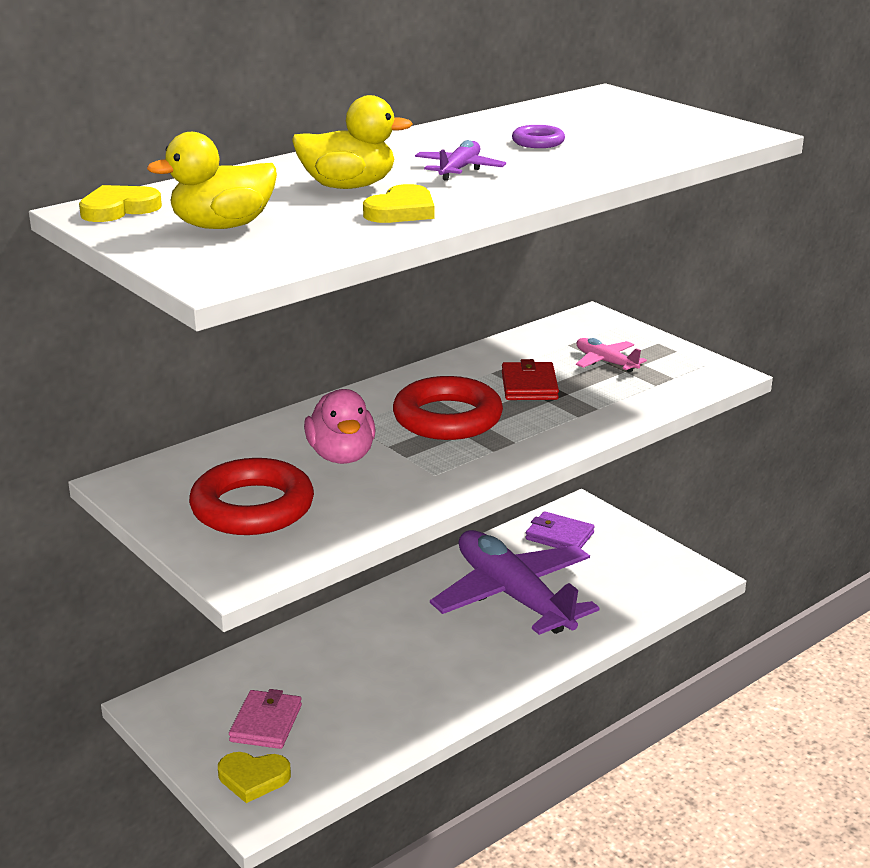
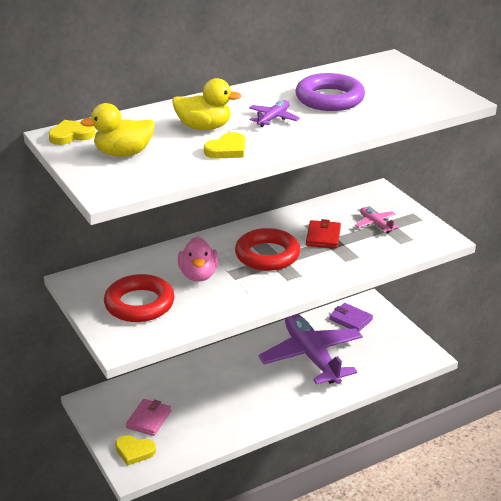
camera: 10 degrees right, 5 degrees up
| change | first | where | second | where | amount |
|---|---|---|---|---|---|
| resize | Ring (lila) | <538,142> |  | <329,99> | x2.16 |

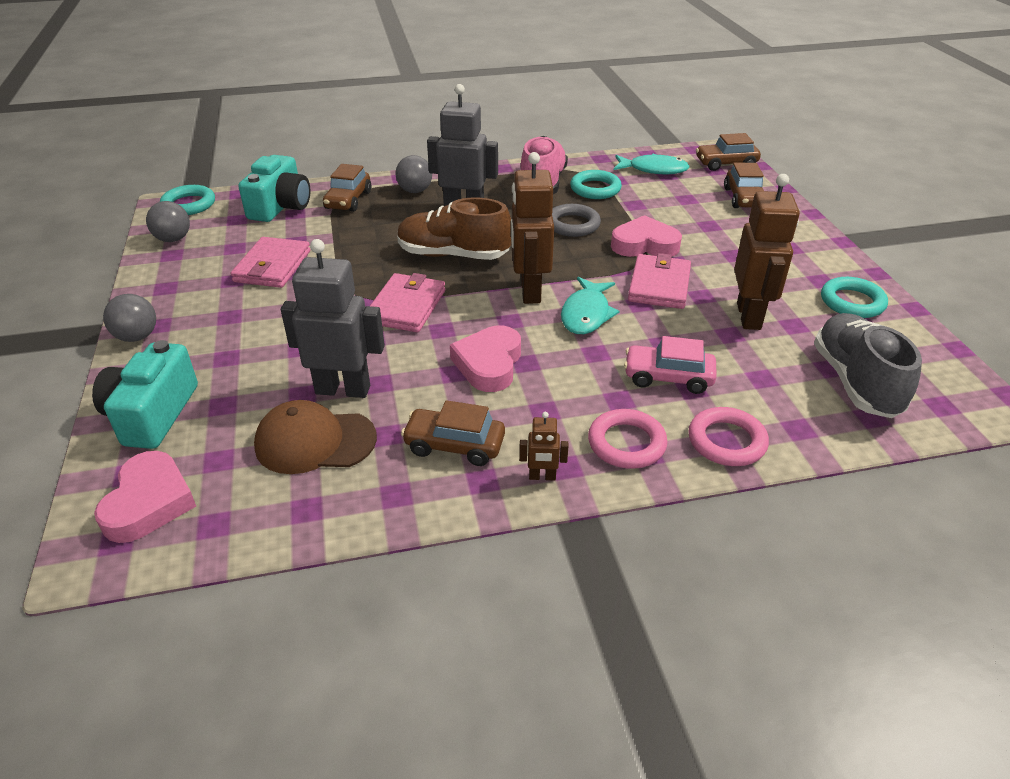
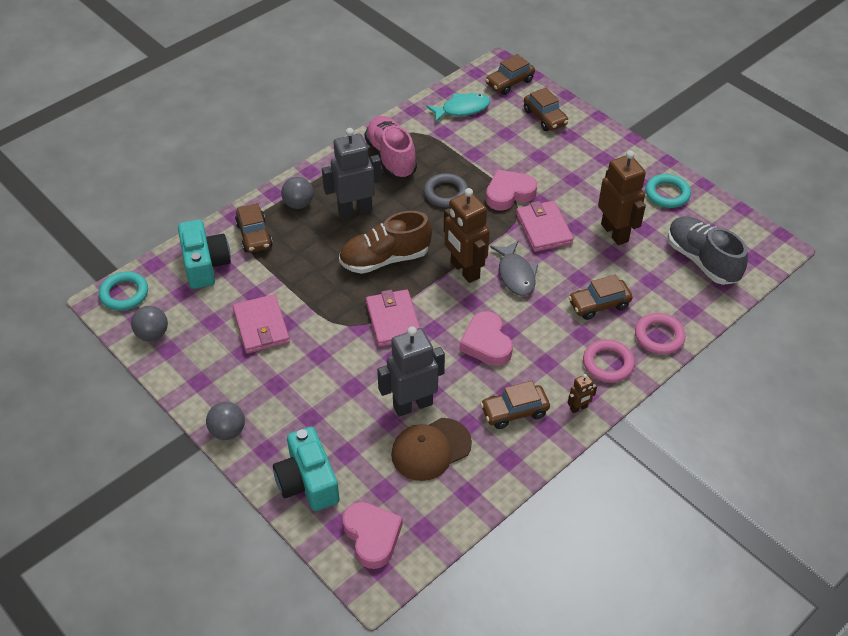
camera: 30 degrees left, 10 degrees up
| change | first | where | second | where | amount |
|---|---|---|---|---|---|
| delete | Ring (türkis) | <595,189> |  |  |  |
| recolor | Fisch (türkis) | <586,314> | Fisch (grau) | <515,274> |  |
| recolor | Auto (rosa) | <668,377> | Auto (braun) | <599,304> |  |

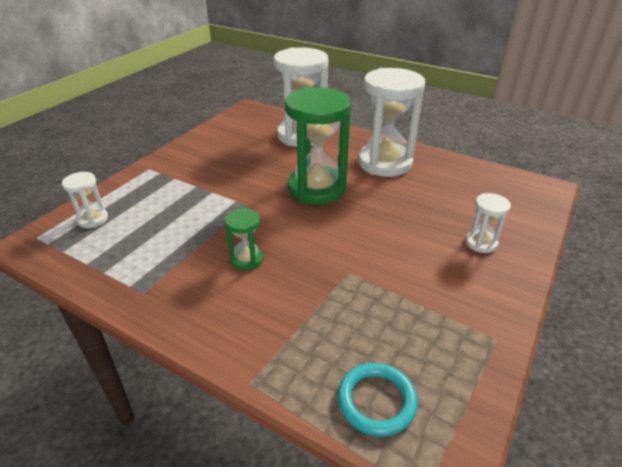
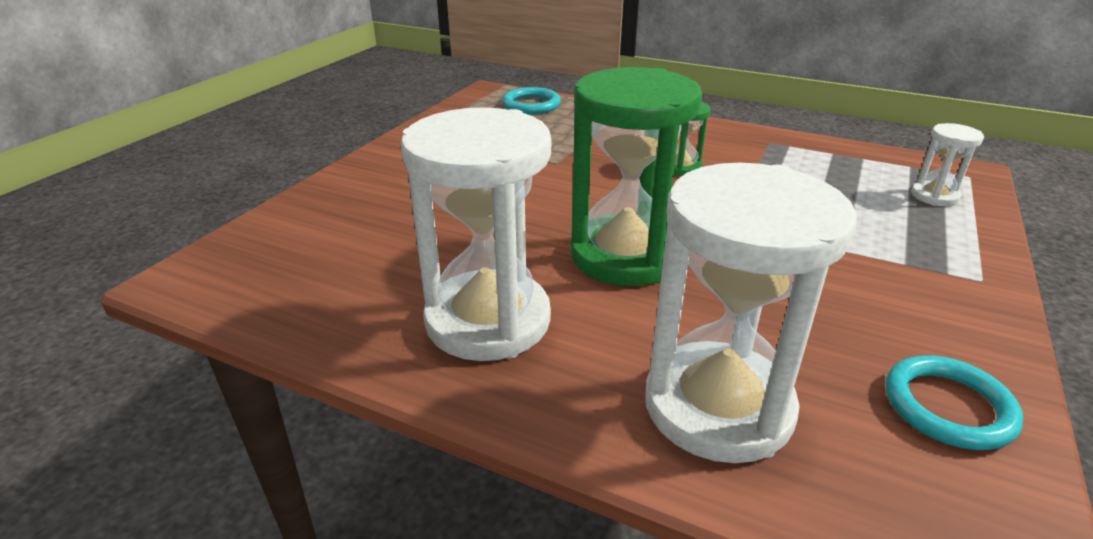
camera: 175 degrees right, 5 degrees down
| change | first | where | second | where | amount |
|---|---|---|---|---|---|
| delete | Sanduhr (weiß) | <481,243> |  |  |  |
| insert |  |  | Ring (türkis) | <948,407> |  |

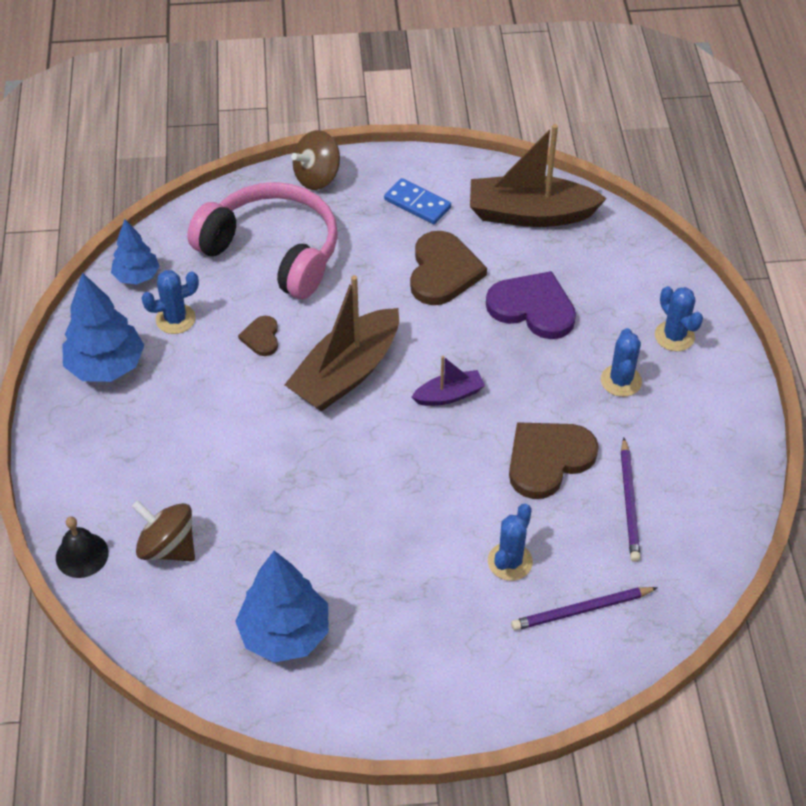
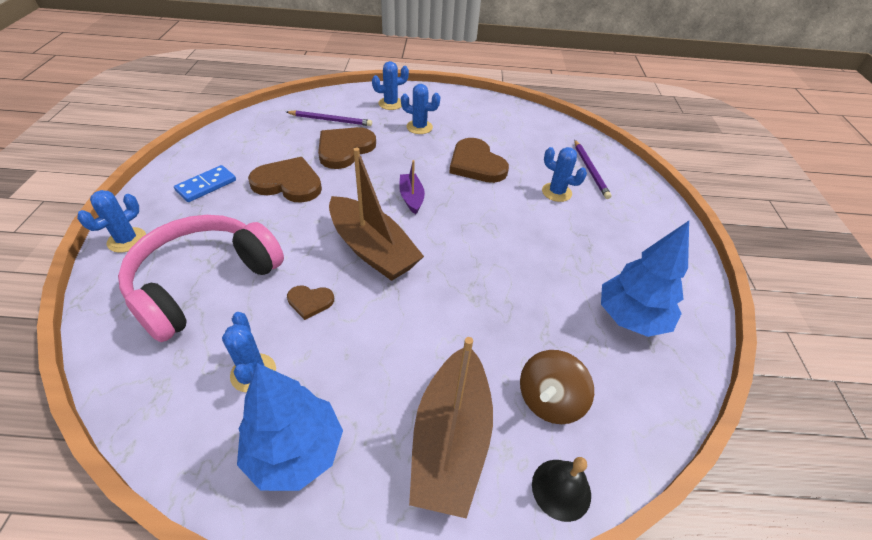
camera: 85 degrees left, 5 degrees down
| change | first | where | second | where | amount |
|---|---|---|---|---|---|
| move | Boot (braun) | <530,214> |  | <450,439> |  |
| replace | Kreisel (braun) | <317,177> | Kaktus (blau) | <127,240> |  |
| delete | Baum (blau) | <137,276> |  |  |  |
| recolor | Herz (lila) | <533,308> | Herz (braun) | <344,149> |  |
| move | Bleistift (lila) | <629,502> |  | <331,120> |  |

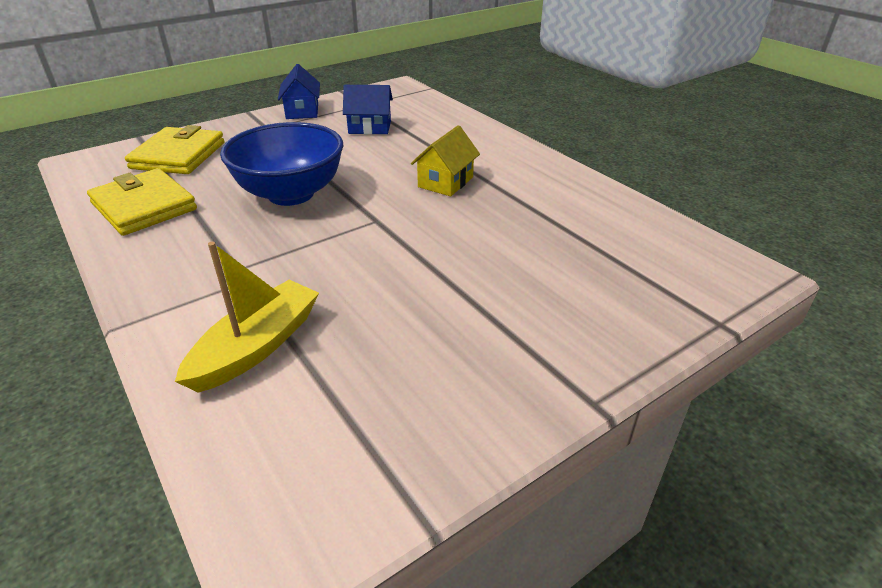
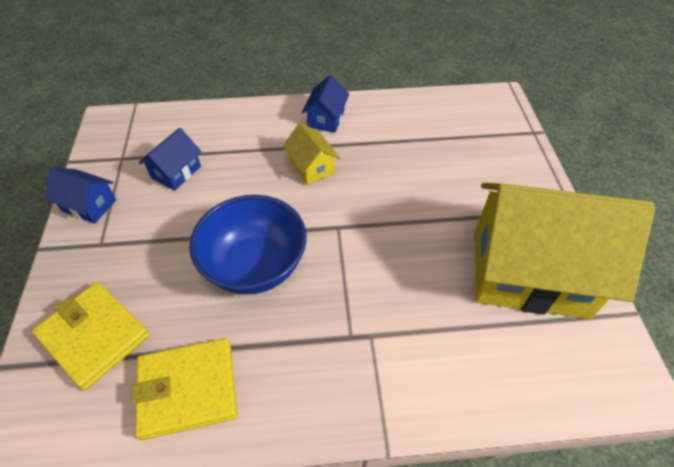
camera: 60 degrees left, 15 degrees up
| change | first | where | second | where | amount |
|---|---|---|---|---|---|
| delete | Boot (gelb) | <257,346> |  |  |  |
| insert |  |  | Haus (blau) | <326,119> |  |
| insert |  |  | Haus (gelb) | <529,272> |  |

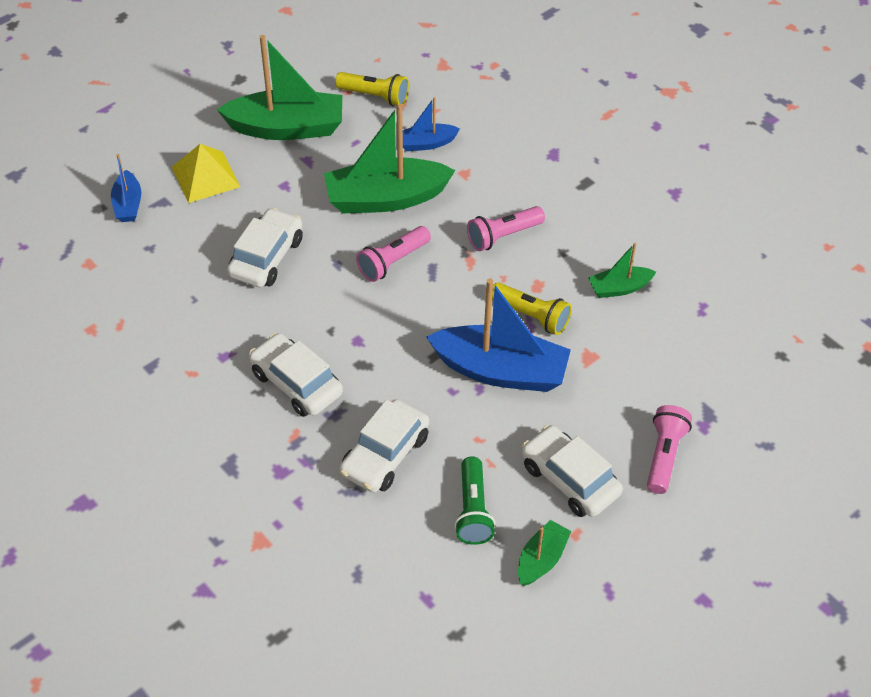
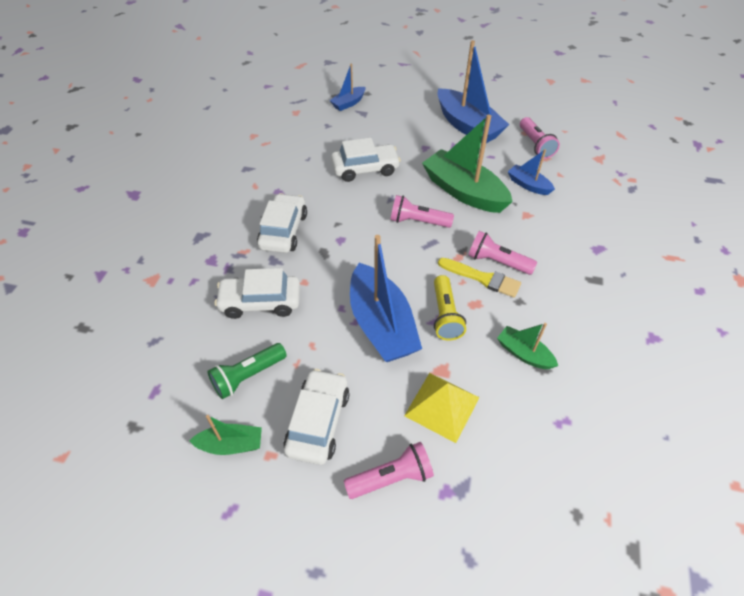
camera: 55 degrees right, 0 degrees up
| change | first | where | second | where | amount |
|---|---|---|---|---|---|
| recolor | Boot (grün) | <287,128> | Boot (blau) | <467,126> |  |
| recolor | Taschenlampe (gelb) | <375,96> | Taschenlampe (rosa) | <535,145> |  |
| move | Pyramide (gelb) | <205,176> |  | <442,406> |  |
| insert |  |  | Pinsel (gelb) | <482,278> |  |

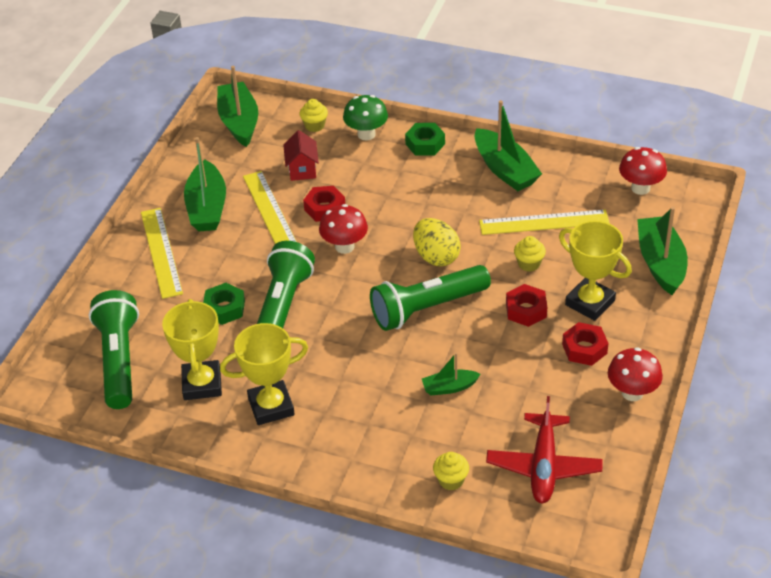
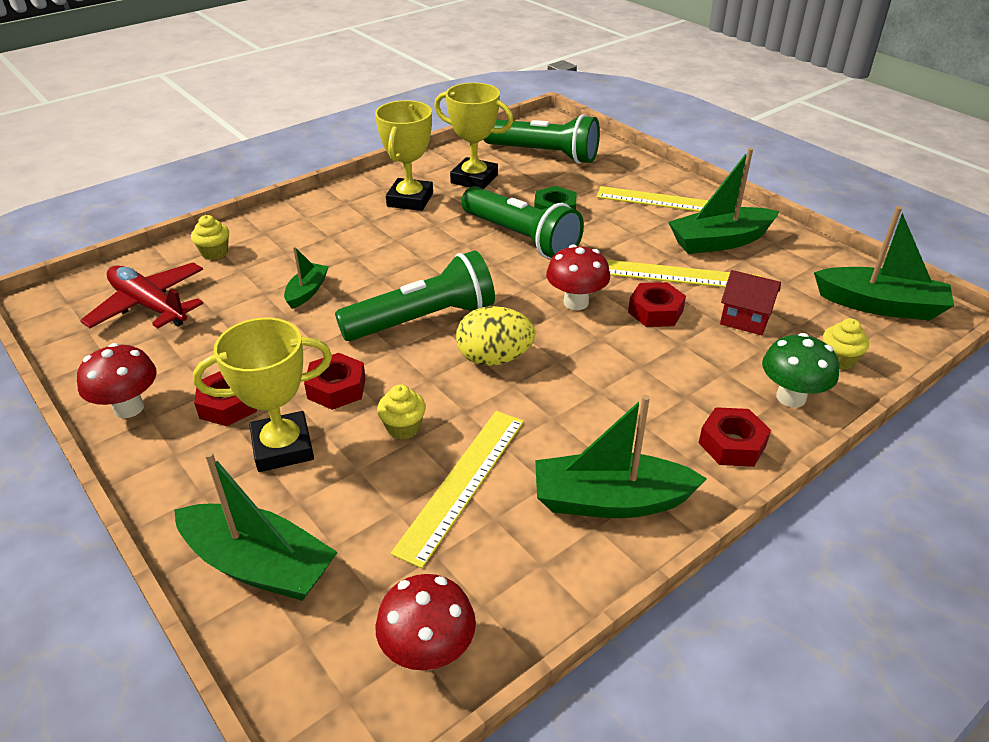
camera: 120 degrees right, 5 degrees down
| change | first | where | second | where | amount |
|---|---|---|---|---|---|
| recolor | Sechskantmutter (grün) | <425,144> | Sechskantmutter (rot) | <732,444> |  |
| rotate | Boot (grün) | <207,207> |  | <719,241> | 45 degrees counterclockwise |
| rotate | Taschenlampe (grün) | <427,308> |  | <423,320> | 60 degrees clockwise |

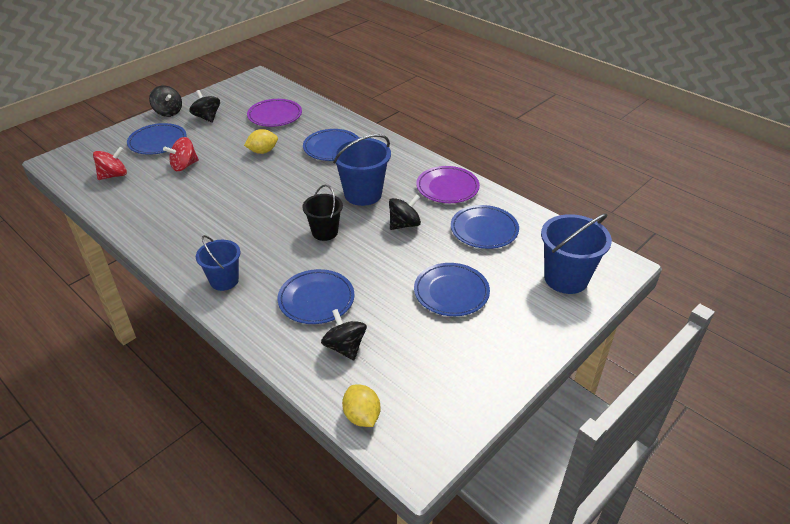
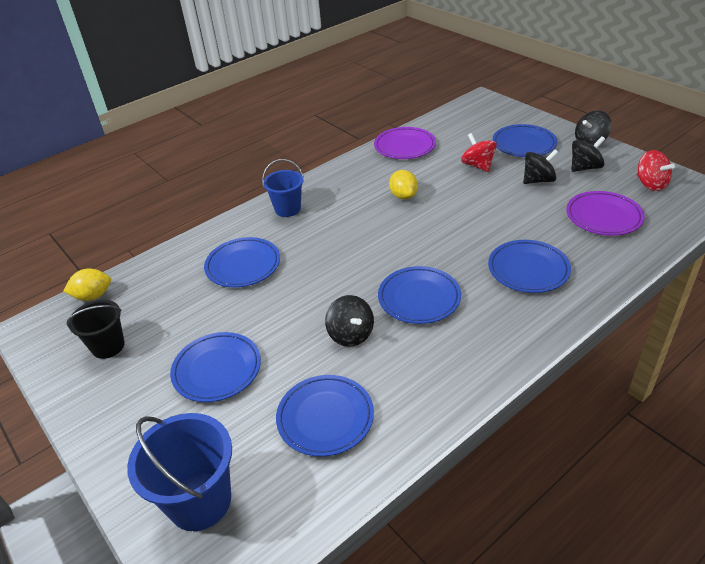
camera: 100 degrees right, 0 degrees up
| change | first | where | second | where | amount |
|---|---|---|---|---|---|
| move | Zitrone (gelb) | <263,151> |  | <403,196> |  |
| replace | Eimer (blau) | <363,194> | Teller (blau) | <419,298> |  |
| move | Kreisel (rot) | <114,175> |  | <650,184> |  |
| move | Teller (lila) | <447,188> |  | <404,146> |  |
| move | Eimer (schwarz) | <325,232> |  | <108,346> |  |
| move | Kreisel (schwarz) | <345,347> |  | <538,180> |  |

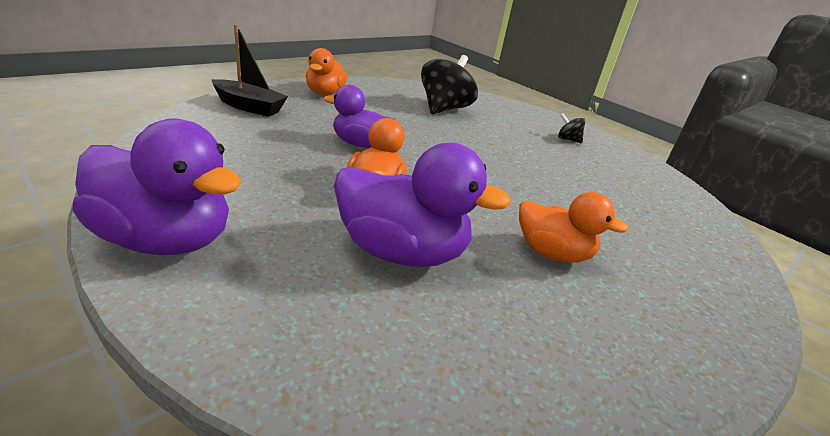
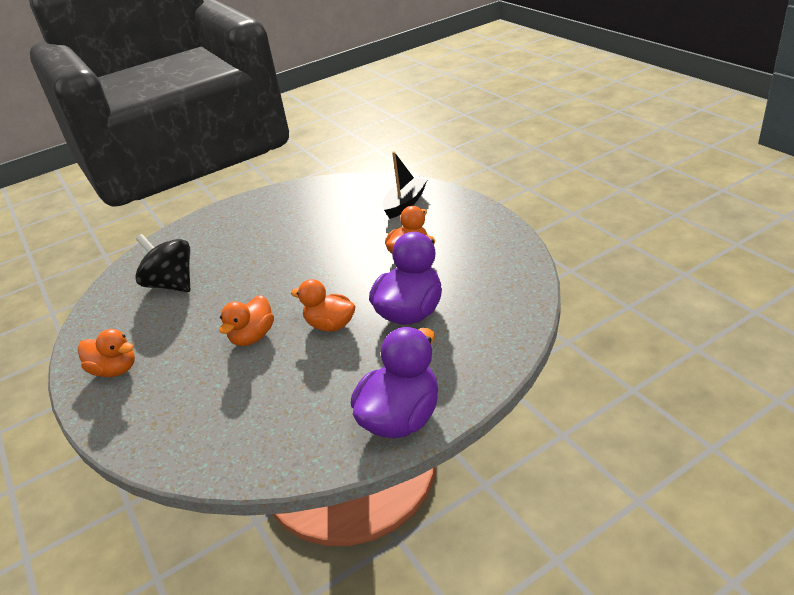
camera: 70 degrees left, 5 degrees up
| change | first | where | second | where | amount |
|---|---|---|---|---|---|
| move | Boot (schwarz) | <249,107> |  | <405,204> |  |
| recolor | Ente (lila) | <360,144> | Ente (orange) | <252,336> |  |
| delete | Kreisel (schwarz) | <567,139> |  |  |  |

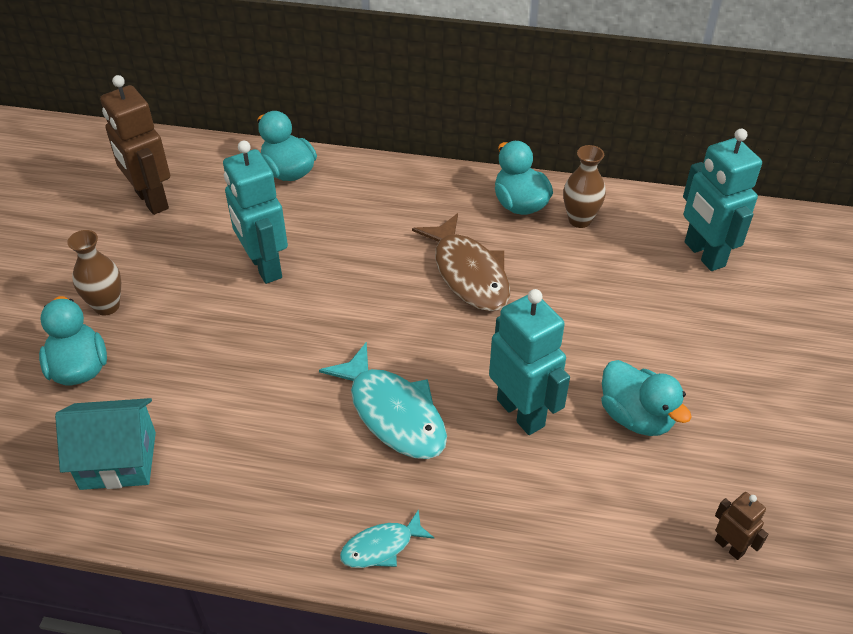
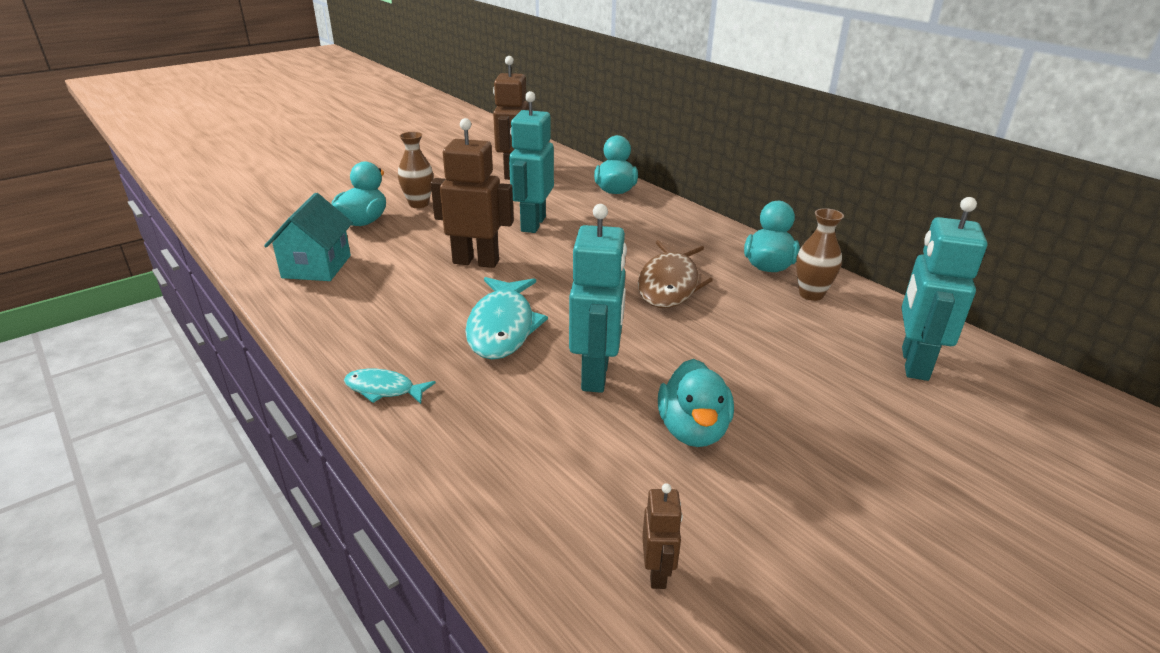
camera: 40 degrees right, 15 degrees down
| change | first | where | second | where | amount |
|---|---|---|---|---|---|
| rotate | Haus (türkis) | <118,460> |  | <316,267> | 60 degrees clockwise |
| insert |  |  | Roboter (braun) | <476,262> |  |

